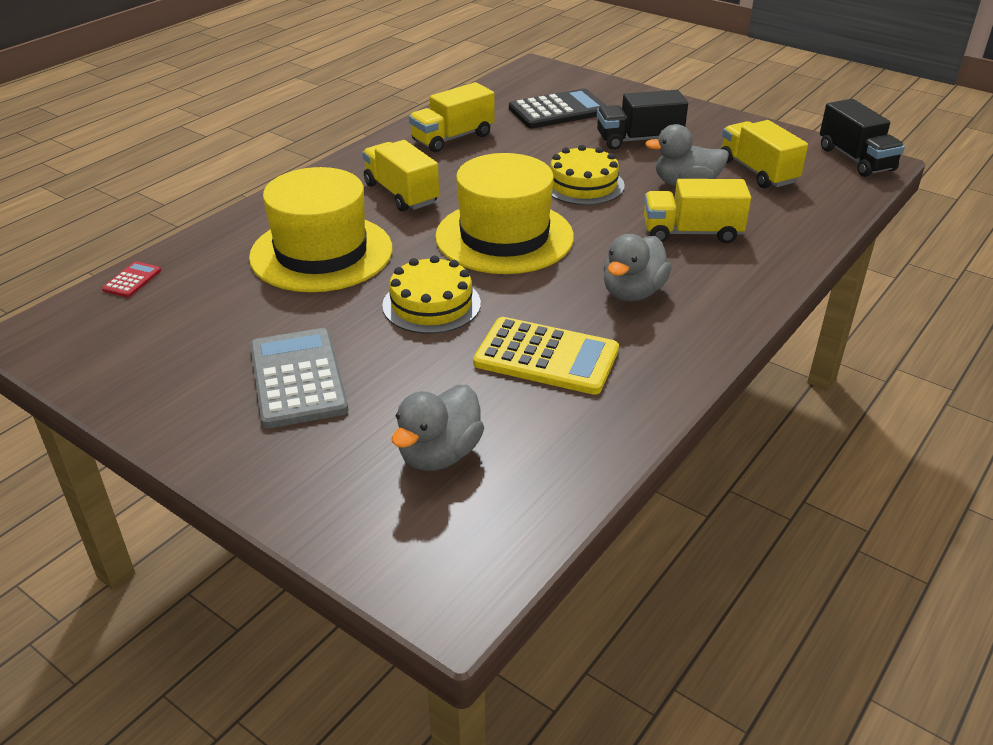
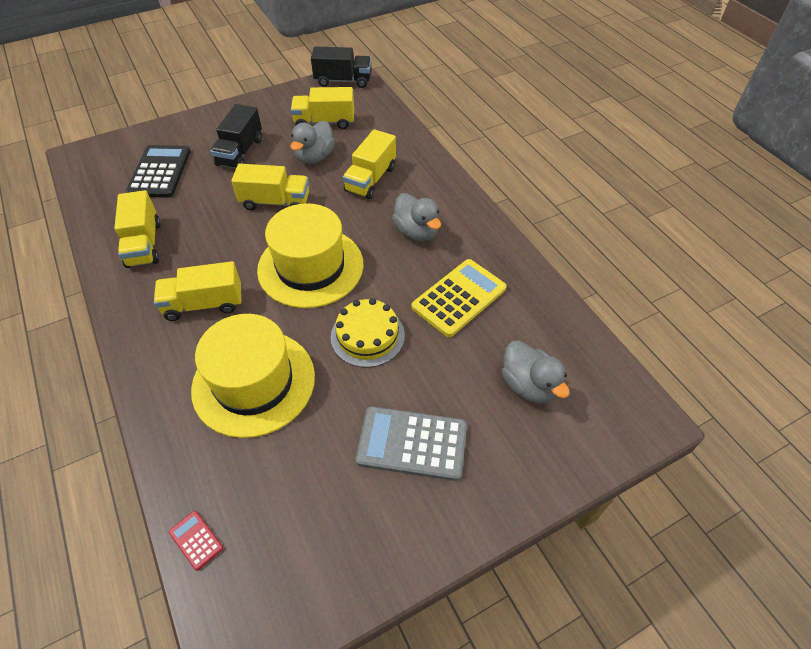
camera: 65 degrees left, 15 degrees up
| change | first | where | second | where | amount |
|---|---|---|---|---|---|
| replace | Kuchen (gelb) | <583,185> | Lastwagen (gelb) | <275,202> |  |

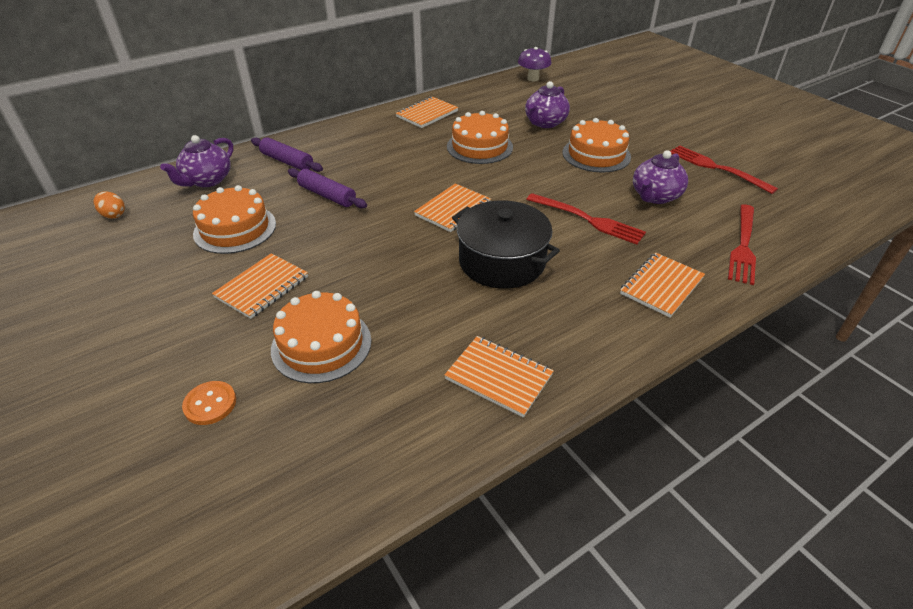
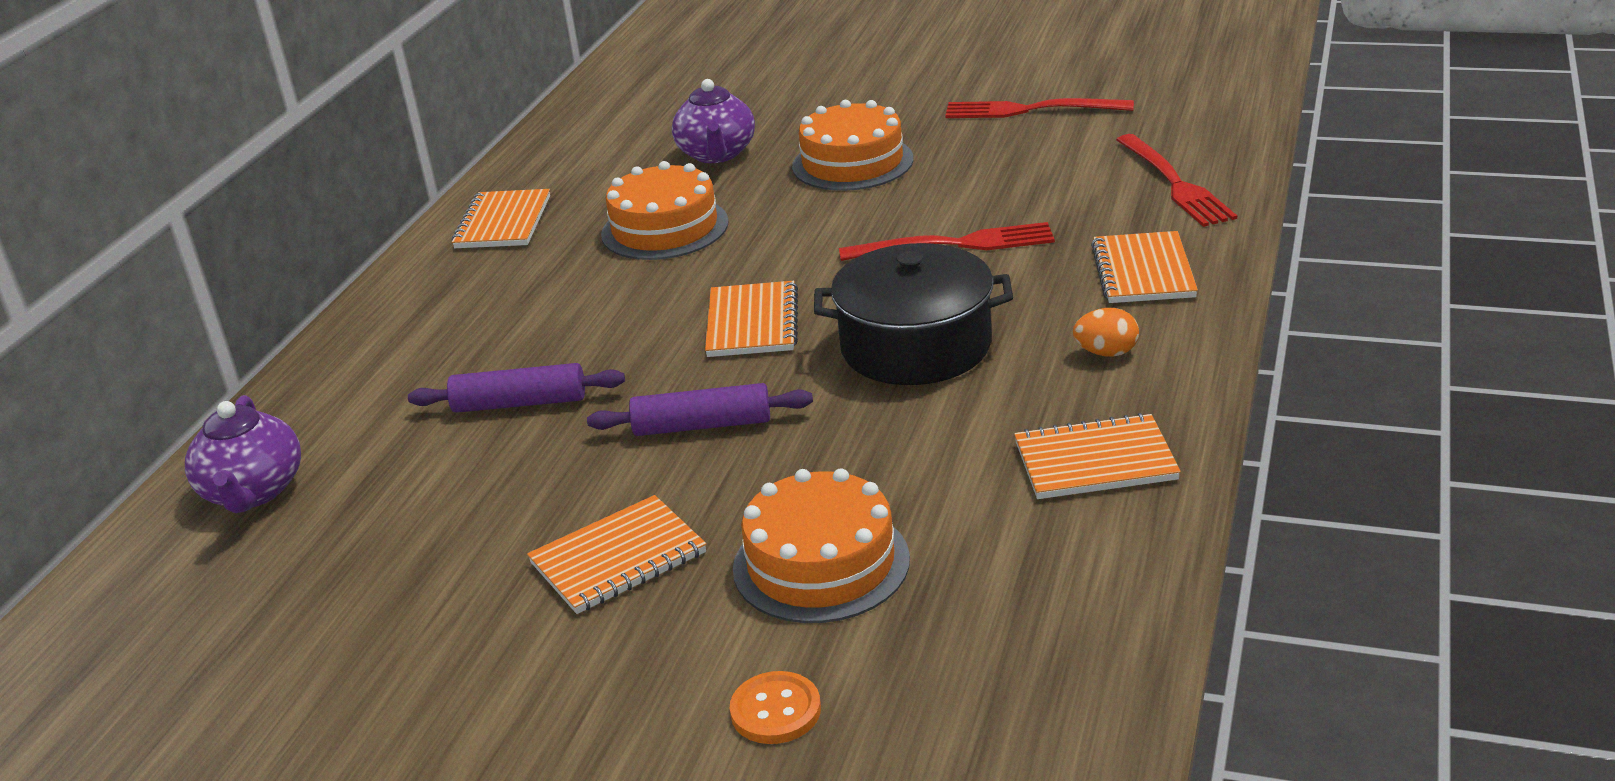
camera: 35 degrees left, 10 degrees down
| change | first | where | second | where | amount |
|---|---|---|---|---|---|
| delete | Pilz (lila) | <533,79> |  |  |  |
| move | Nudelholz (lila) | <287,161> |  | <702,425> |  |
| delete | Teekanne (lila) | <655,196> |  |  |  |
| delete | Kuchen (orange) | <235,229> |  |  |  |
| move | Ei (orange) | <113,215> |  | <1106,353> |  |
| rotate | Notizbuch (orange) | <262,287> |  | <618,558> | 60 degrees clockwise |

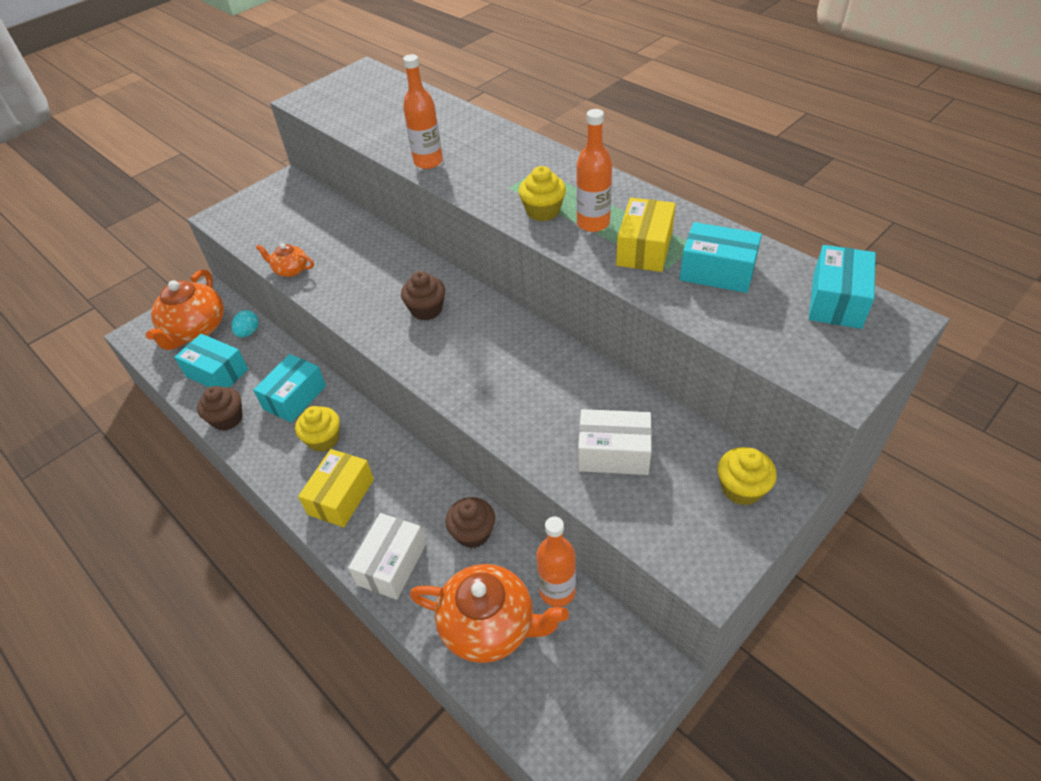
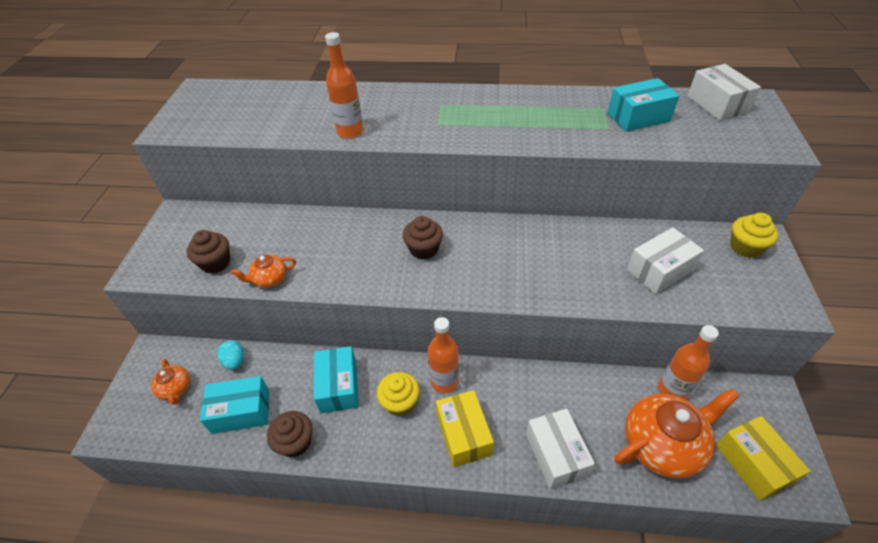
camera: 40 degrees left, 0 degrees up
| change | first | where | second | where | amount |
|---|---|---|---|---|---|
| move | Flasche (orange) | <593,223> |  | <444,381> |  |
| delete | Muffin (gelb) | <543,211> |  |  |  |
| move | Schachtel (gelb) | <644,249> |  | <753,463> |  |
| recolor | Schachtel (türkis) | <836,301> | Schachtel (weiß) | <717,104> |  |
| resize | Teekanne (orange) | <195,329> |  | <176,389> | x0.50 |
| move | Muffin (braun) | <473,533> |  | <216,263> |  |

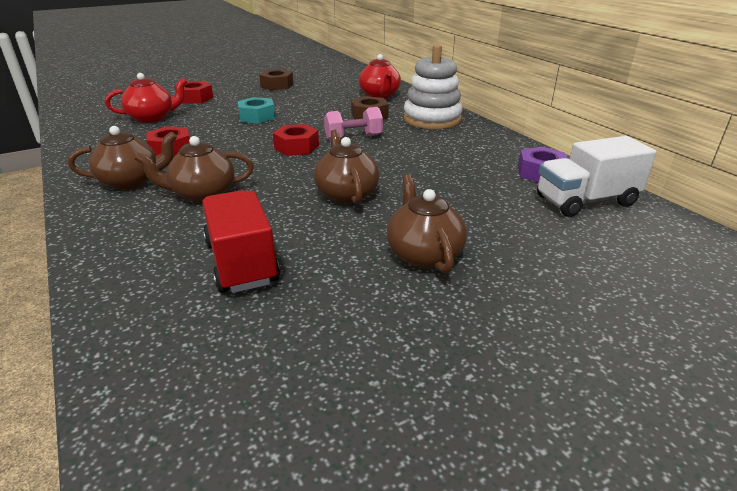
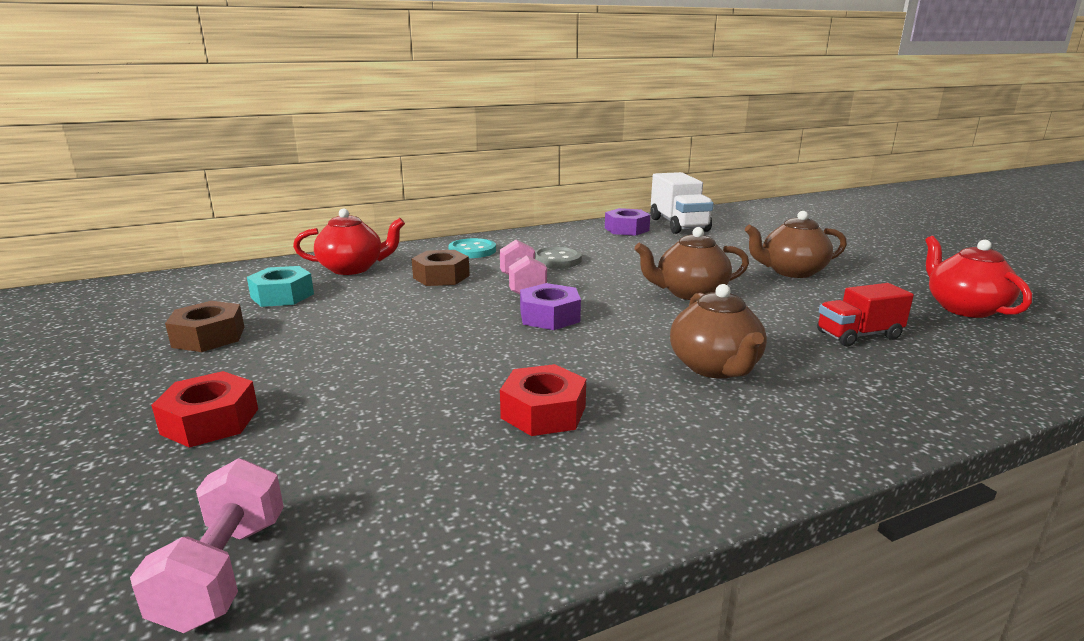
camera: 85 degrees left, 10 degrees down
| change | first | where | second | where | amount |
|---|---|---|---|---|---|
| replace | Stapelspielzeug (weiß) | <432,119> | Knopf (türkis) | <472,250> |  |
| move | Teekanne (rot) | <152,118> |  | <964,308> |  |
| move | Sechskantmutter (türkis) | <257,117> |  | <282,296> |  |
| recolor | Sechskantmutter (rot) | <296,147> | Sechskantmutter (lila) | <549,316> |  |
| delete | Teekanne (braun) | <131,181> |  |  |  |
| resize | Lastwagen (rot) | <241,262> |  | <858,335> | x0.65 |
| insert |  |  | Knopf (grau) | <556,260> |  |
| insert |  |  | Hantel (rosa) | <224,571> |  |

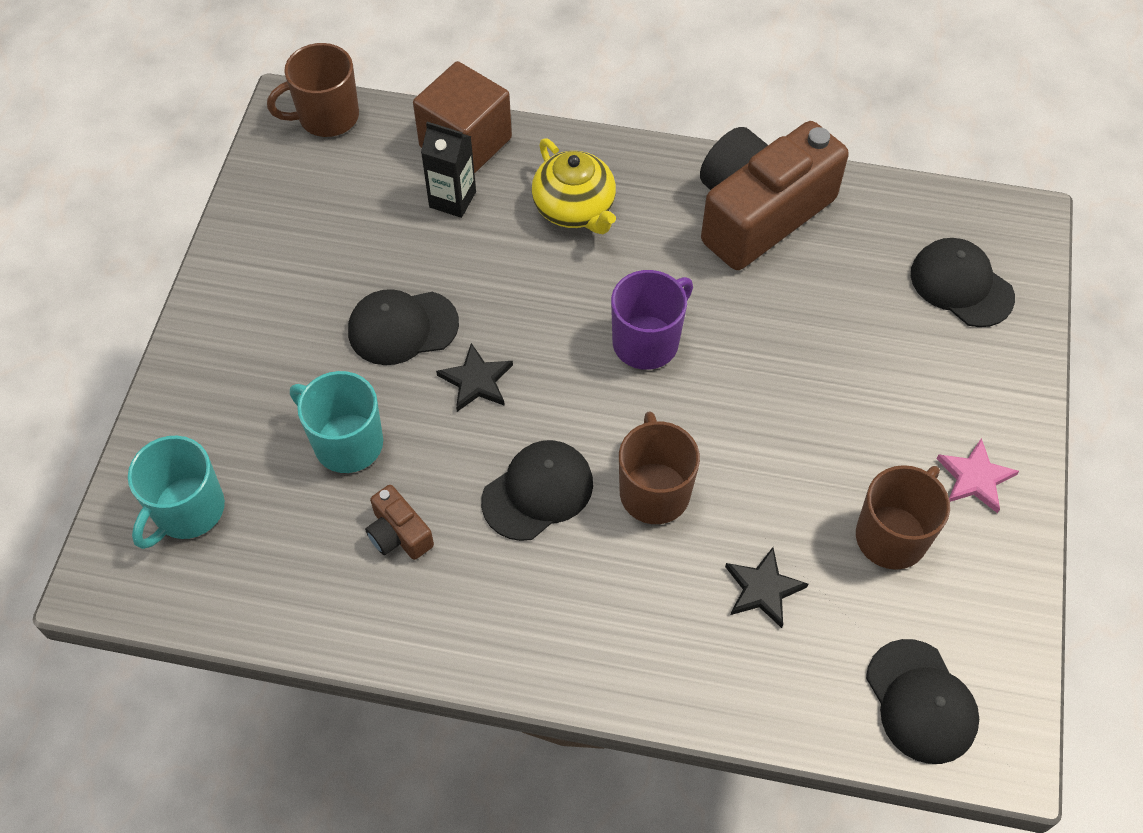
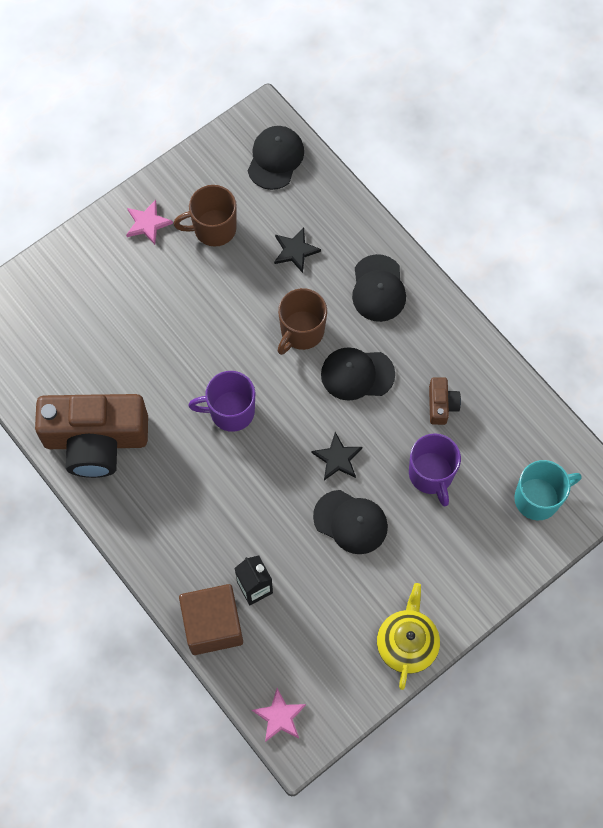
camera: 140 degrees left, 10 degrees up
| change | first | where | second | where | amount |
|---|---|---|---|---|---|
| replace | Tasse (braun) | <327,117> | Stern (rosa) | <279,716> |  |
| move | Teekanne (gelb) | <575,208> |  | <407,643> |  |
| move | Kappe (schwarz) | <961,285> |  | <378,288> |  |
| recolor | Tasse (türkis) | <346,442> | Tasse (lila) | <431,475> |  |

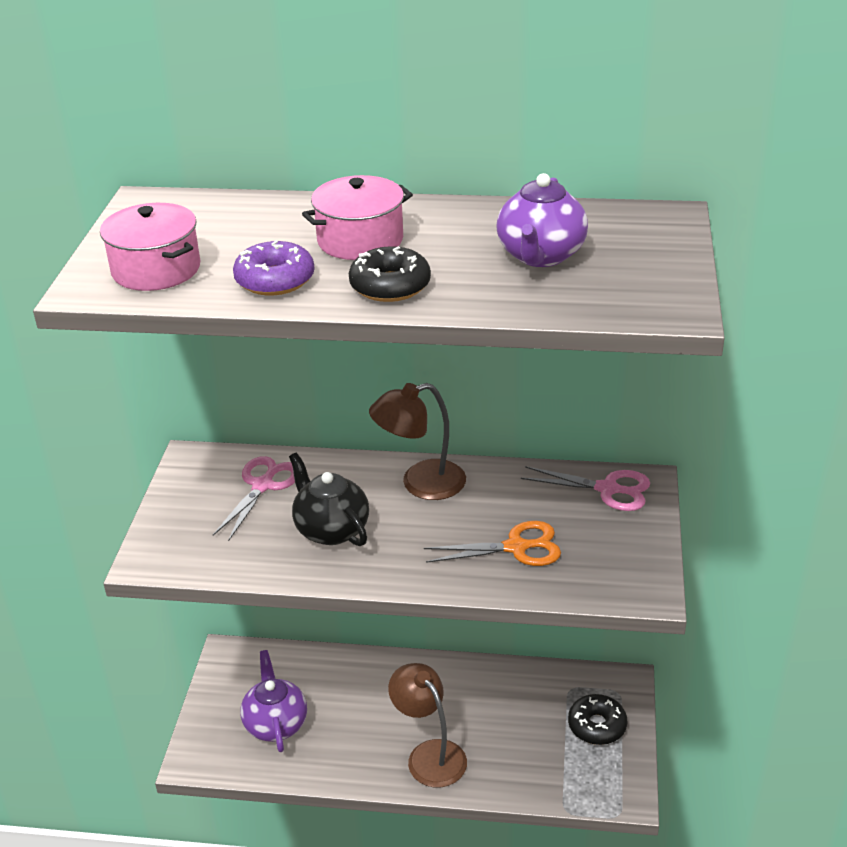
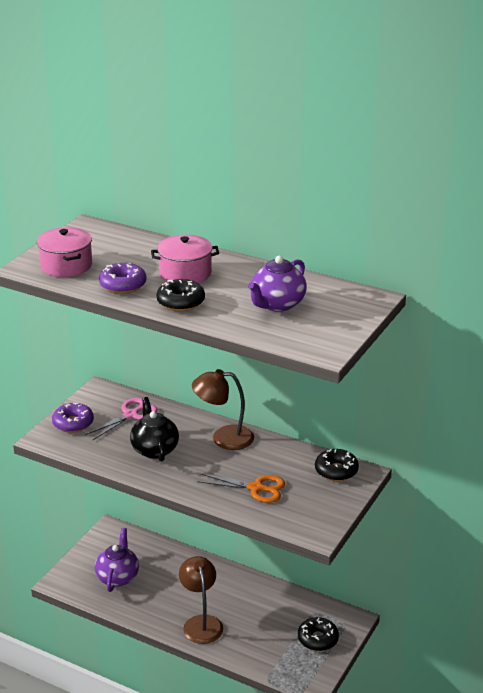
camera: 20 degrees right, 5 degrees down
| change | first | where | second | where | amount |
|---|---|---|---|---|---|
| replace | Schere (rosa) | <607,489> | Donut (schwarz) | <336,471> |  |
| insert |  |  | Donut (lila) | <73,423> |  |

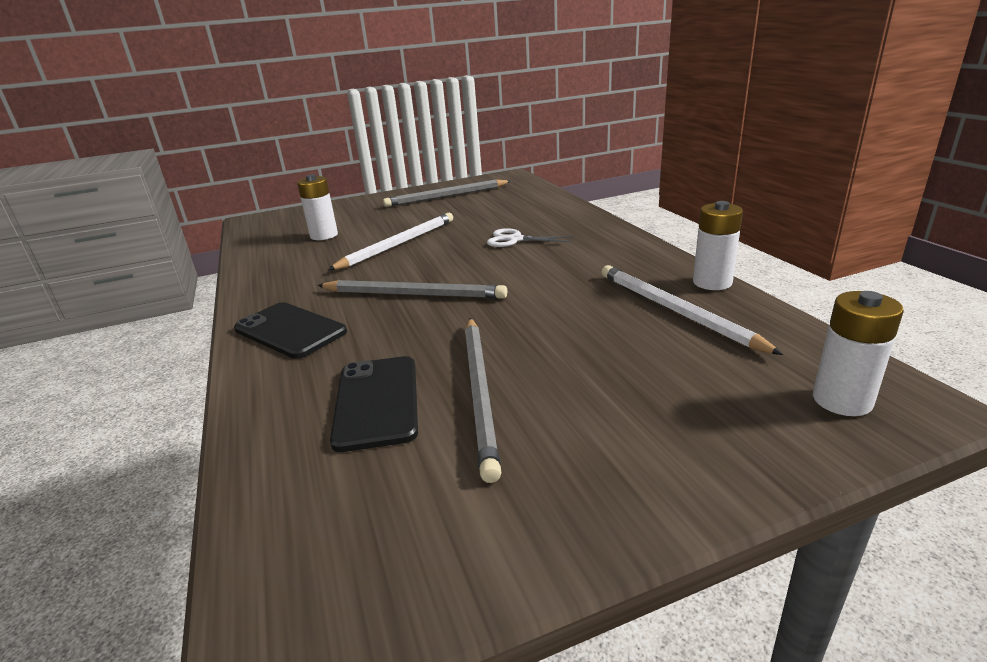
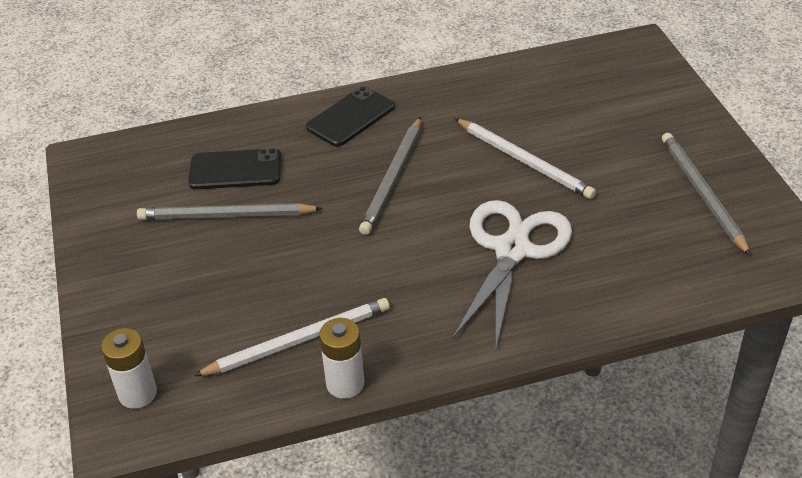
camera: 95 degrees right, 15 degrees up
| change | first | where | second | where | amount |
|---|---|---|---|---|---|
| delete | Batterie (weiß) | <324,235> |  |  |  |
| resize | Schere (weiß) | <515,239> |  | <512,250> | x2.00 |

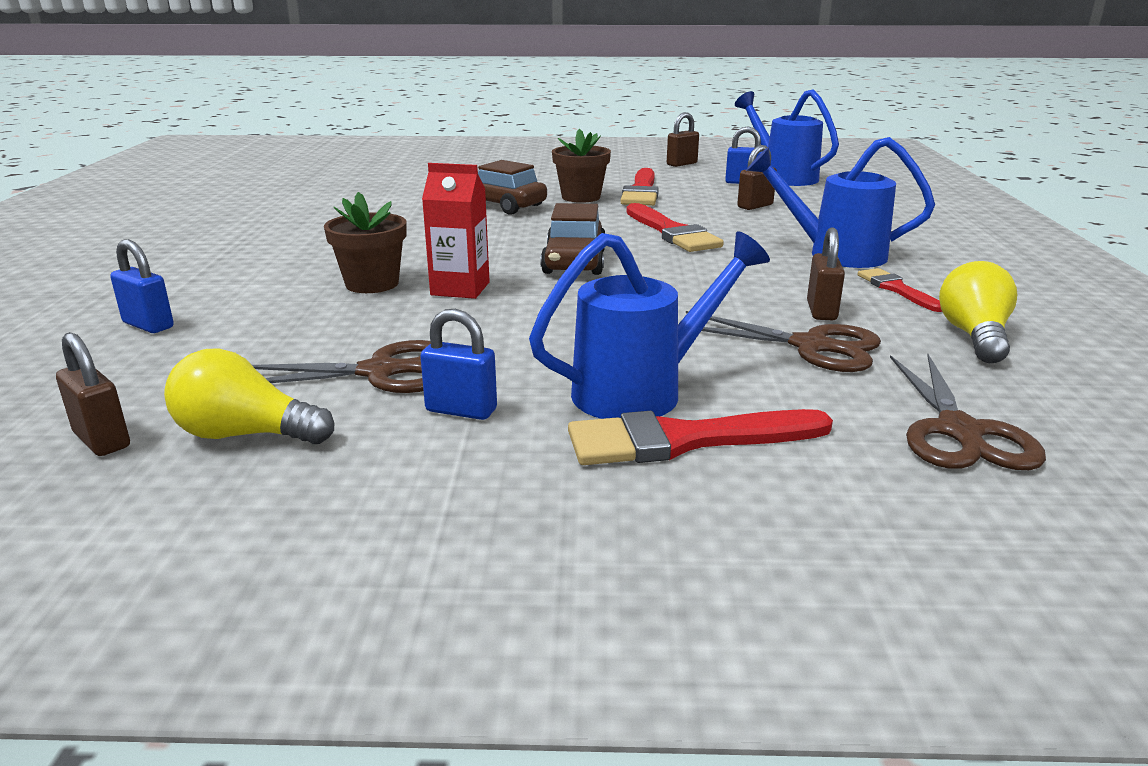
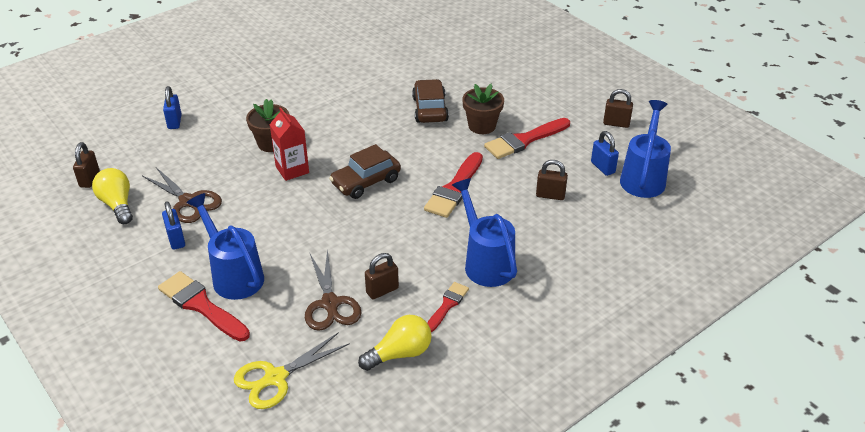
camera: 50 degrees right, 15 degrees up
| change | first | where | second | where | amount |
|---|---|---|---|---|---|
| rotate | Gießkanne (blau) | <641,391> |  | <234,275> | 150 degrees counterclockwise |
| recolor | Schere (braun) | <959,431> | Schere (gelb) | <275,378> |  |

